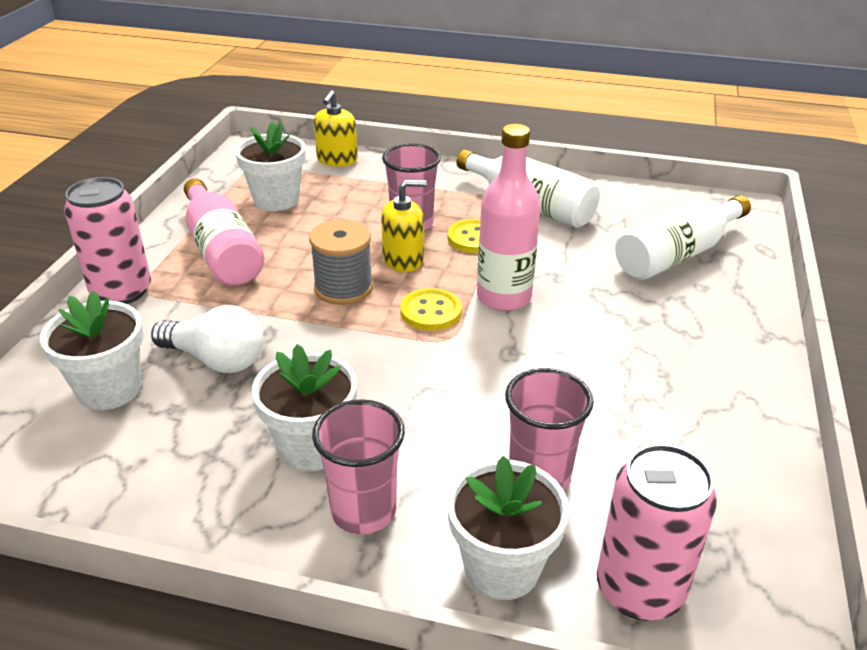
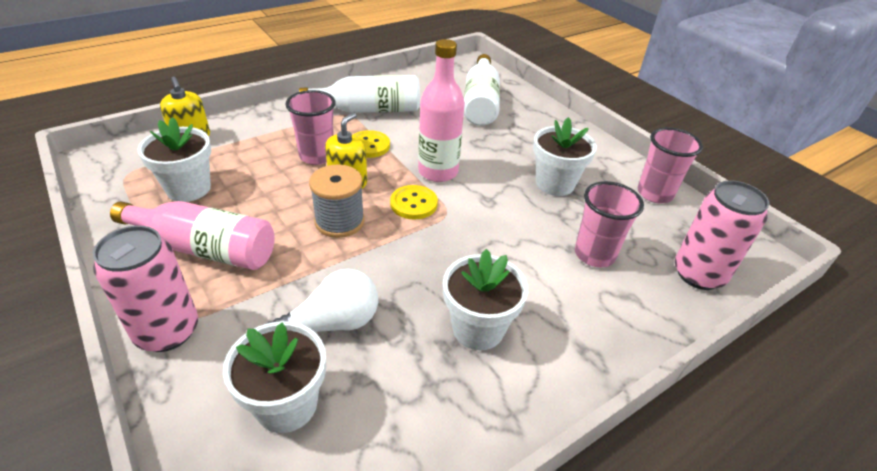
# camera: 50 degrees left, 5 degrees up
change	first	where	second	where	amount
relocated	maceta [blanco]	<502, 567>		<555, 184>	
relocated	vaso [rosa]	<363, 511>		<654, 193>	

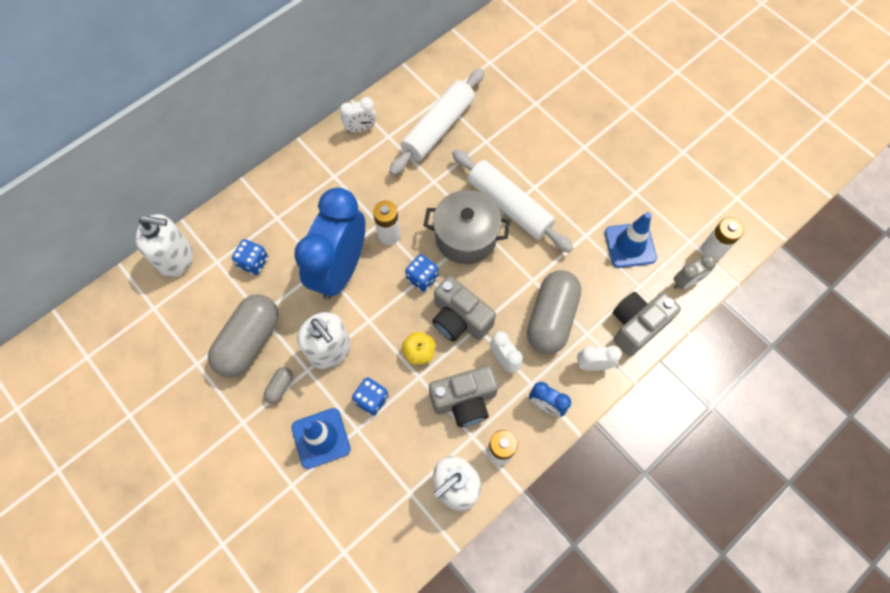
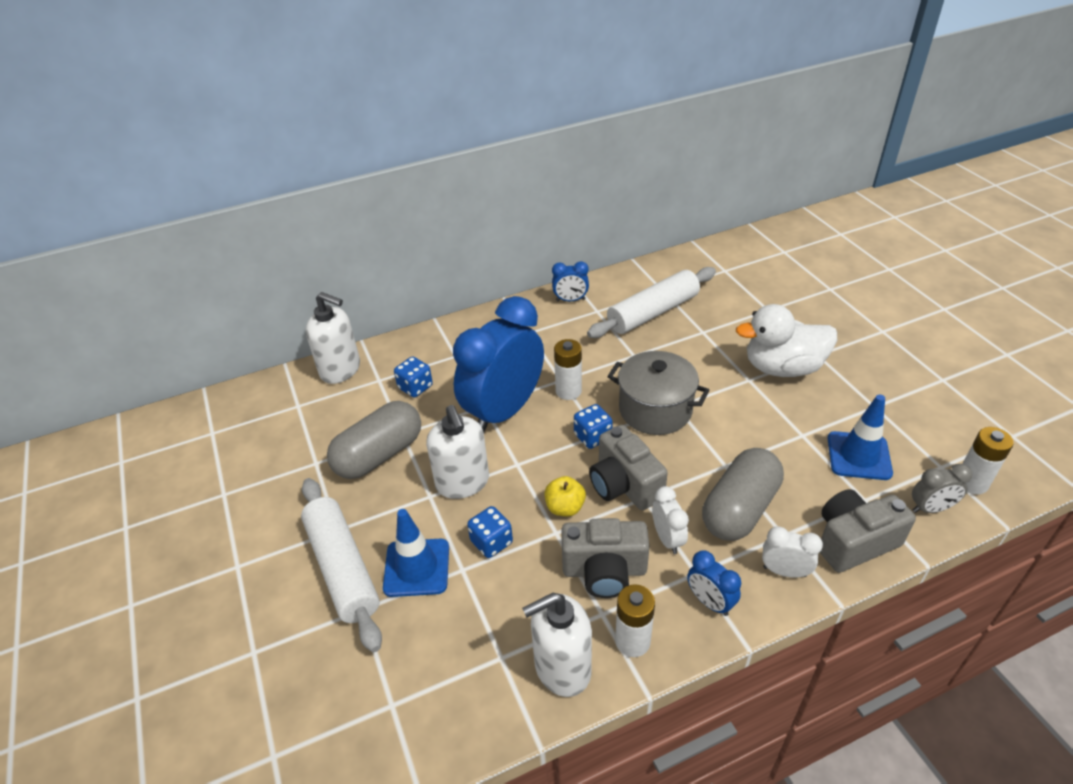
# camera: 20 degrees right, 25 degrees down
change	first	where	second	where	amount
relocated	rodillo [blanco]	<509, 206>		<343, 568>	
colour	despertador [blanco]	<360, 128>	despertador [azul]	<570, 300>	
appeared			pato [blanco]	<782, 368>	
missing	cápsula [gris]	<280, 387>			

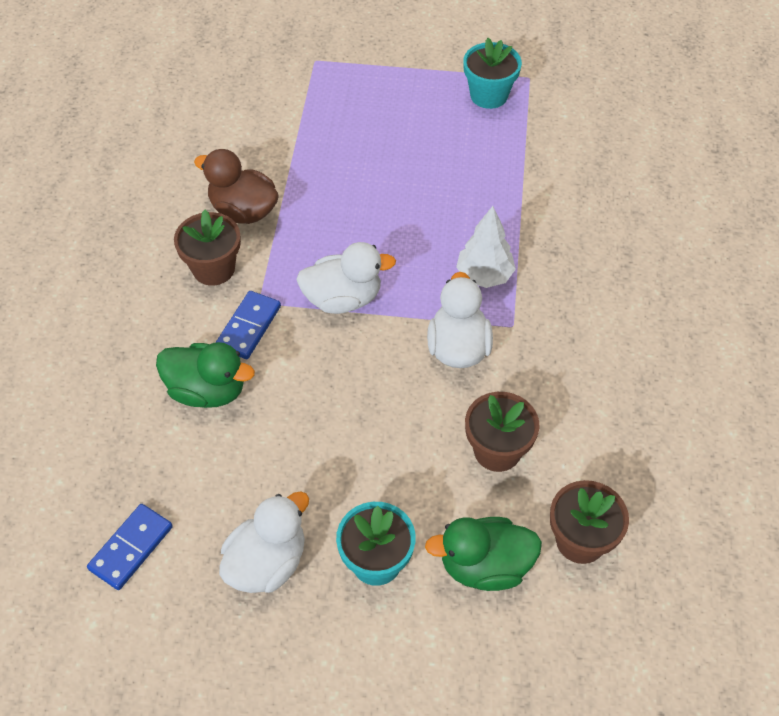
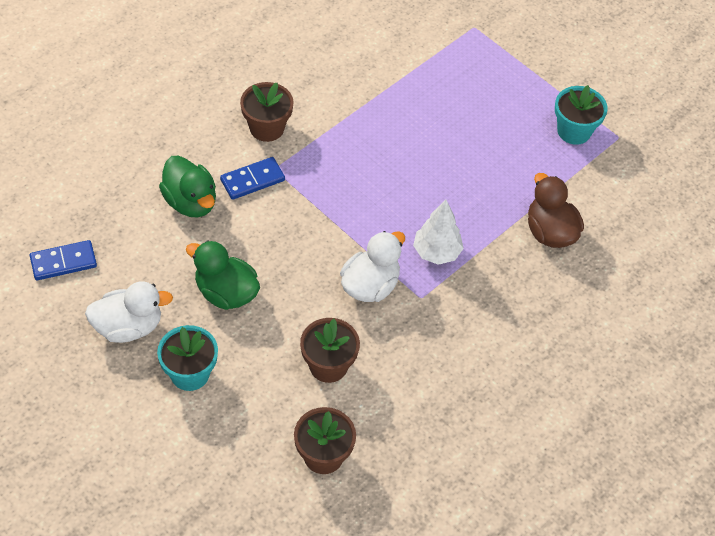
# camera: 35 degrees right, 0 degrees up
change	first	where	second	where	amount
relocated	pato [verde]	<485, 566>		<226, 293>	
relocated	pato [marrón]	<243, 211>		<550, 232>	
missing	pato [blanco]	<343, 299>			

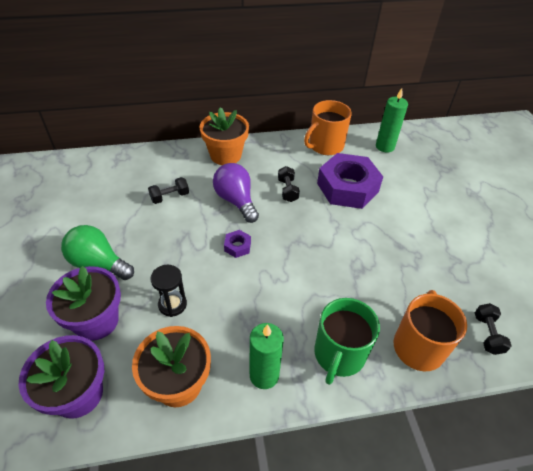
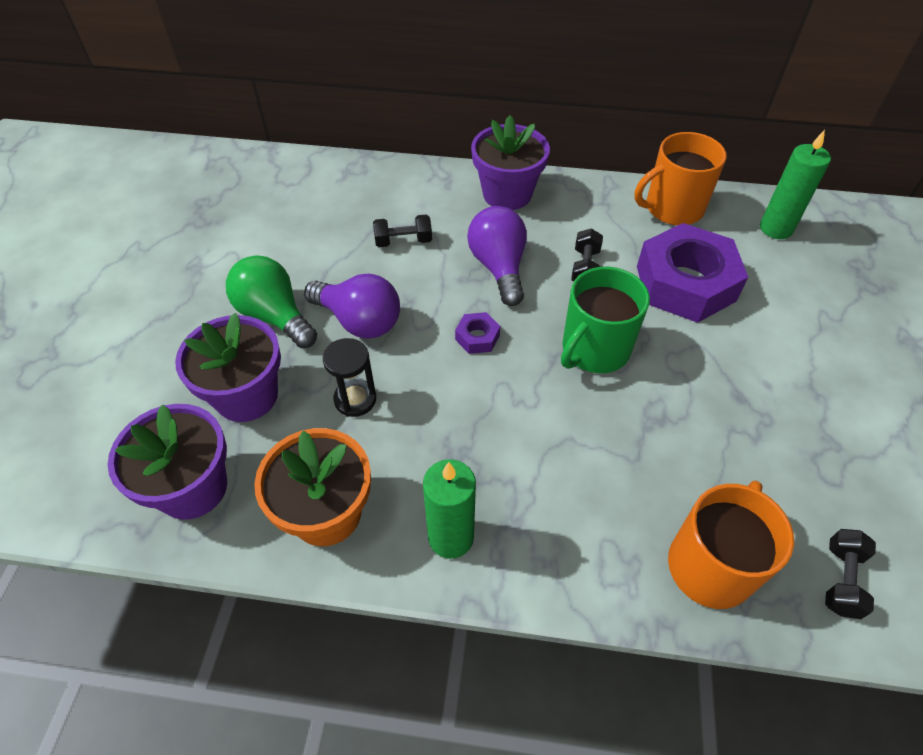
# camera: 20 degrees right, 5 degrees up
change	first	where	second	where	amount
appeared			bombilla [morado]	<359, 321>	
colour	maceta [naranja]	<225, 155>	maceta [morado]	<507, 194>	
relocated	taza [verde]	<339, 354>		<594, 349>	

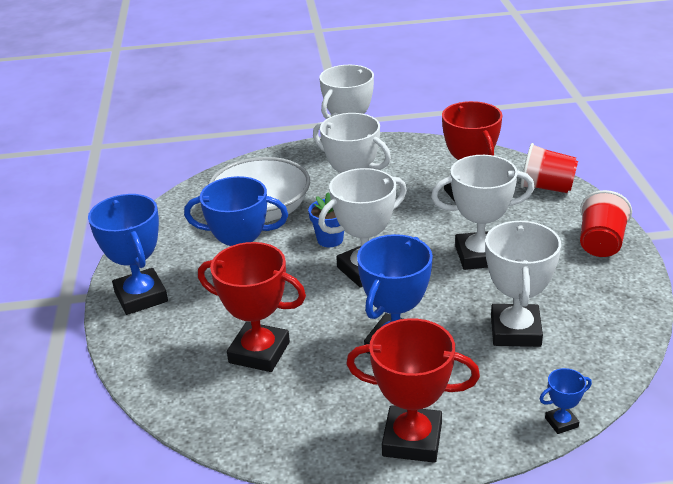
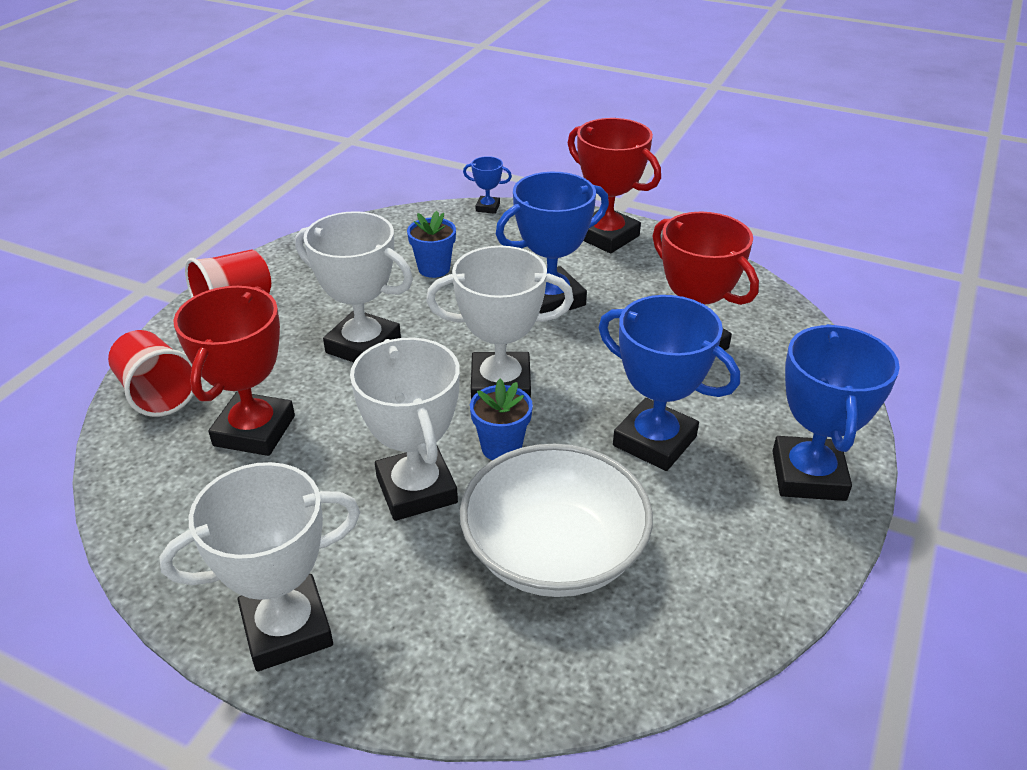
# camera: 150 degrees left, 5 degrees up
change	first	where	second	where	amount
exchanged	trofeo [blanco]	<515, 331>	maceta [azul]	<434, 269>	

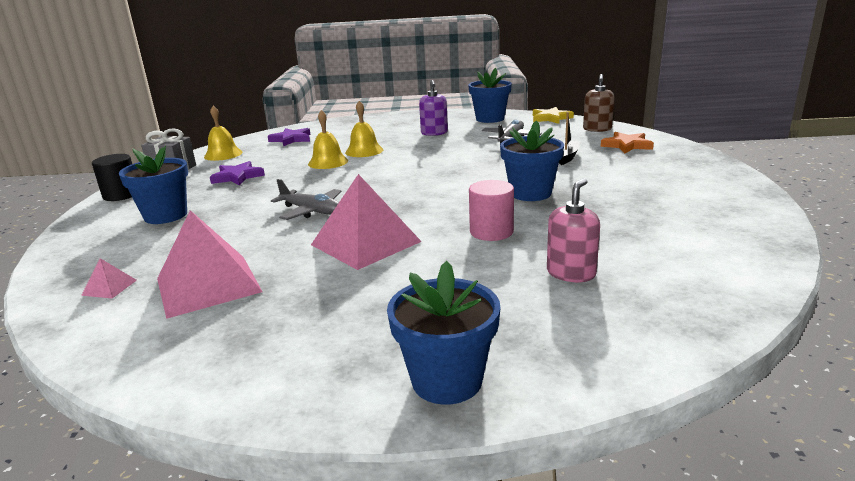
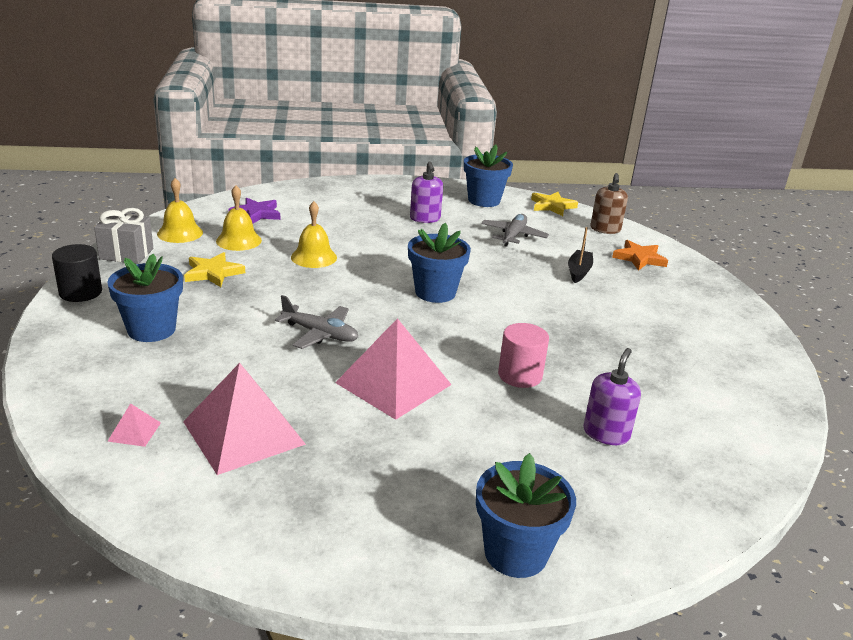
# camera: 10 degrees left, 5 degrees up
change	first	where	second	where	amount
colour	estrella [morado]	<237, 177>	estrella [amarillo]	<213, 273>	
relocated	campana [amarillo]	<364, 151>		<238, 240>	
relocated	maceta [azul]	<530, 193>		<435, 292>	
colour	dispensador de jabón [rosa]	<571, 273>	dispensador de jabón [morado]	<606, 433>	

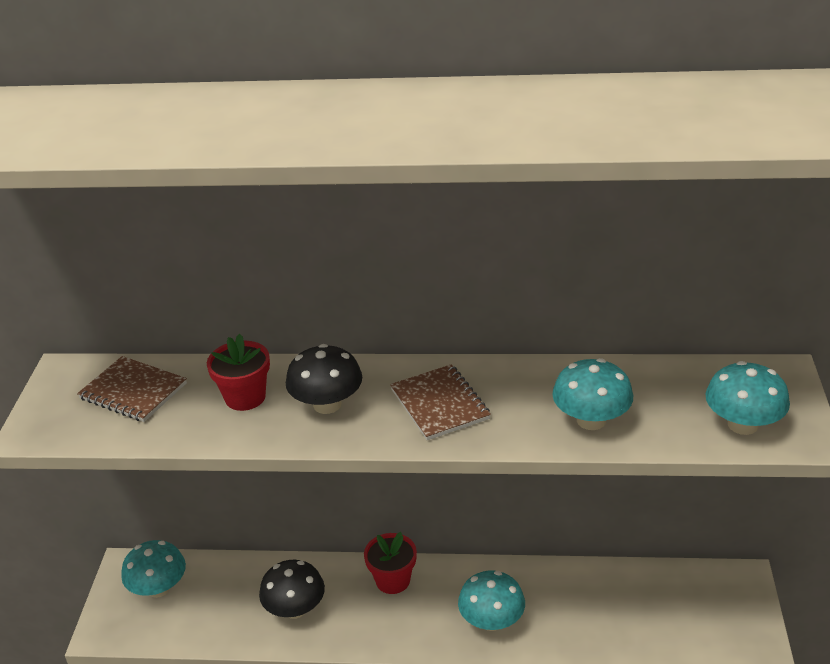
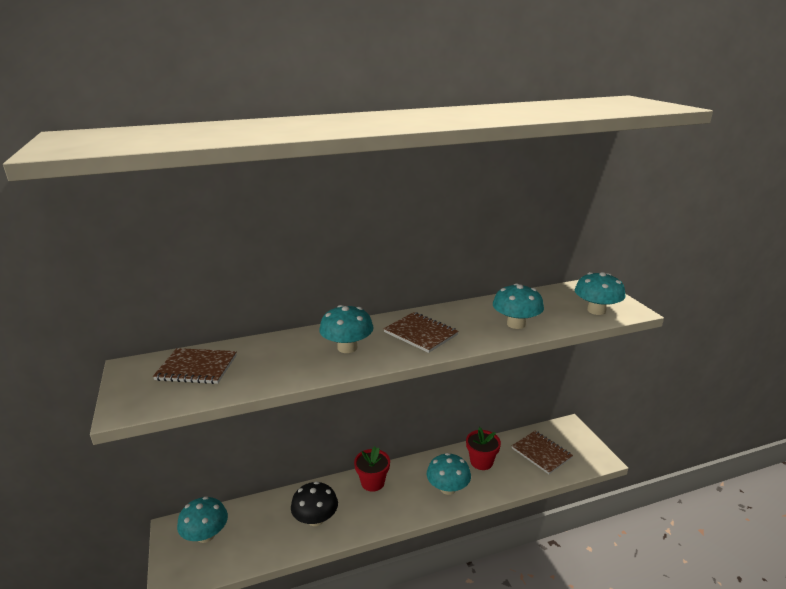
# camera: 25 degrees left, 10 degrees down
change	first	where	second	where	amount
colour	seta [negro]	<327, 404>	seta [turquesa]	<347, 348>	
relocated	maceta [rojo]	<245, 397>		<481, 462>	
appeared			cuaderno [marrón]	<541, 453>	

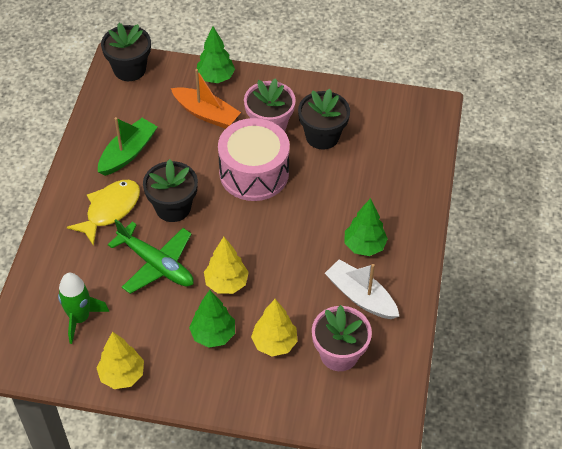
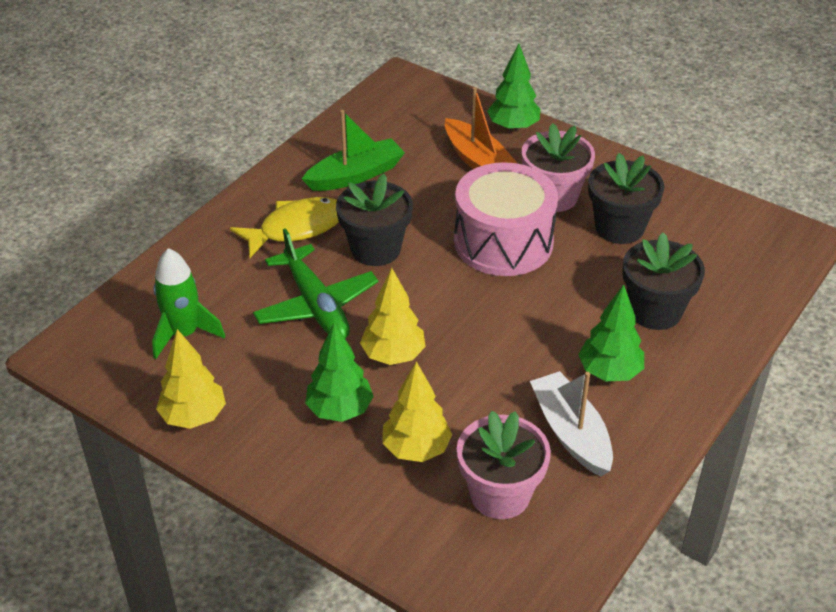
# camera: 25 degrees right, 10 degrees down
change	first	where	second	where	amount
relocated	maceta [negro]	<129, 69>		<655, 311>	

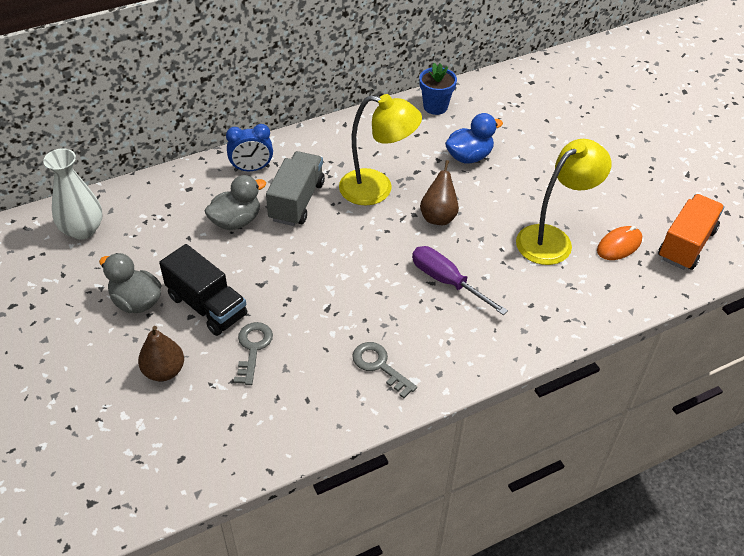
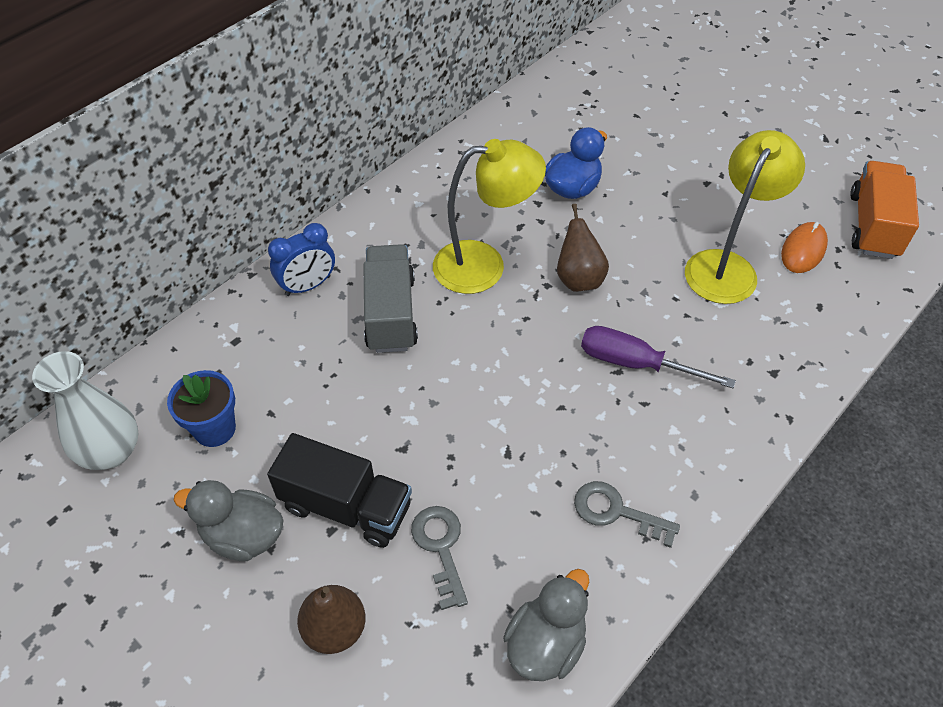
# camera: 20 degrees left, 5 degrees up
change	first	where	second	where	amount
relocated	maceta [azul]	<435, 107>		<215, 429>	
relocated	pato [gris]	<236, 221>		<545, 643>	

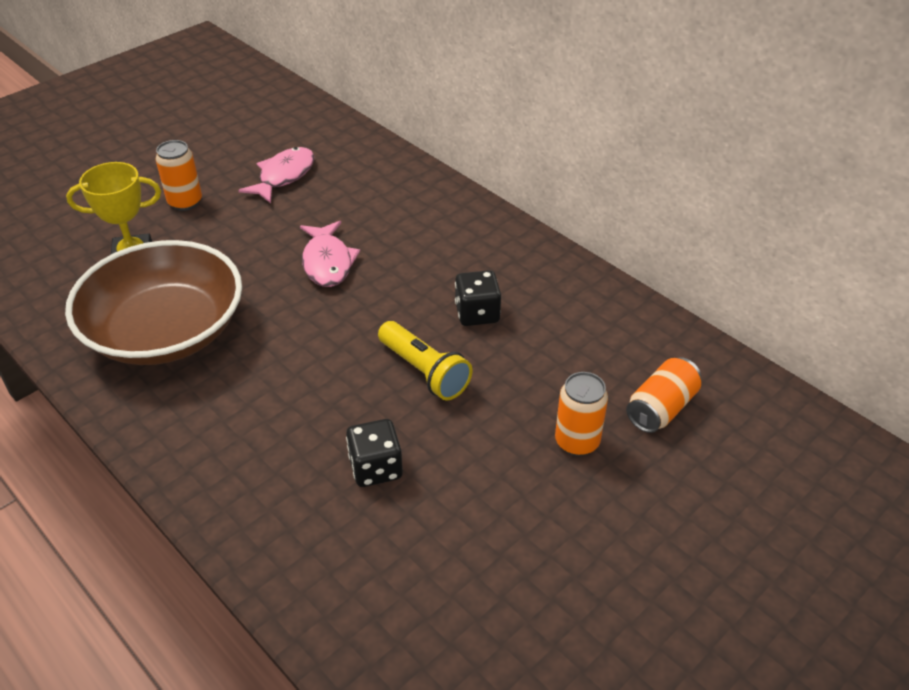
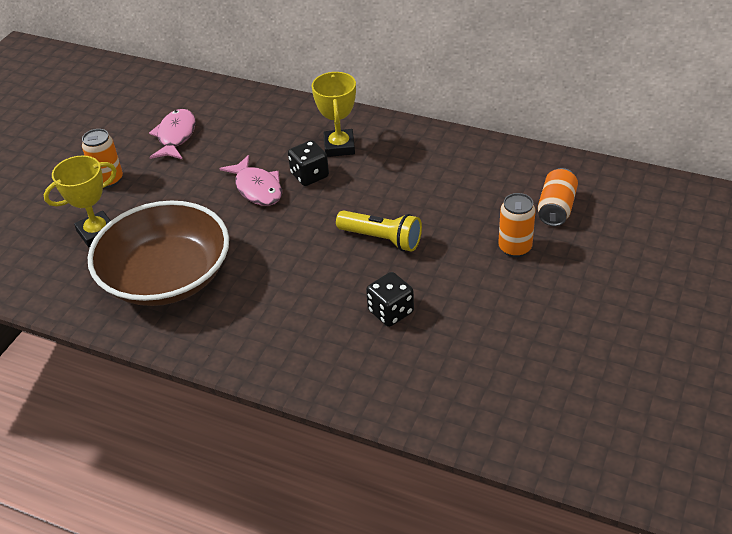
# camera: 20 degrees left, 0 degrees up
change	first	where	second	where	amount
relocated	dado [negro]	<477, 313>		<309, 175>	
appeared			trofeo [amarillo]	<339, 146>	

